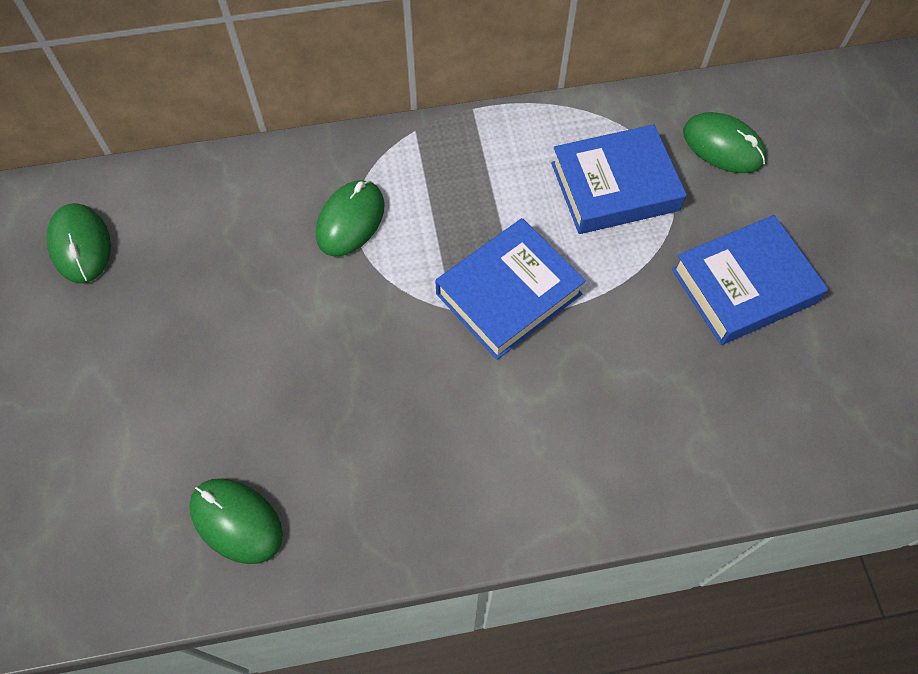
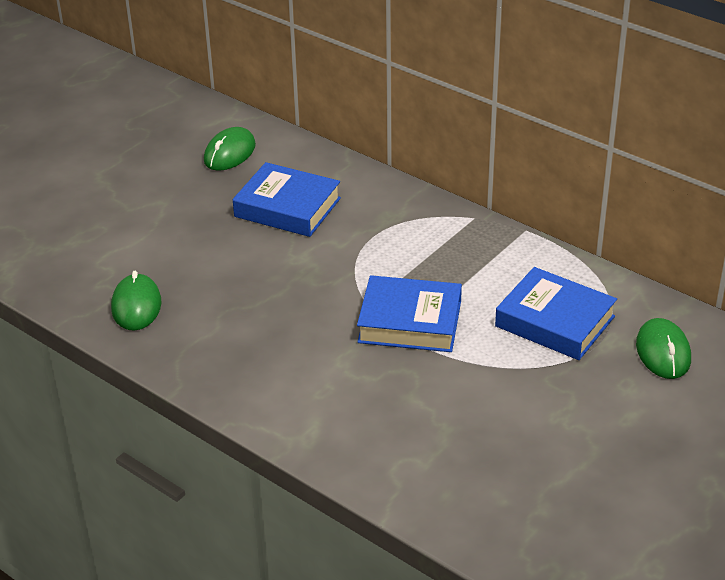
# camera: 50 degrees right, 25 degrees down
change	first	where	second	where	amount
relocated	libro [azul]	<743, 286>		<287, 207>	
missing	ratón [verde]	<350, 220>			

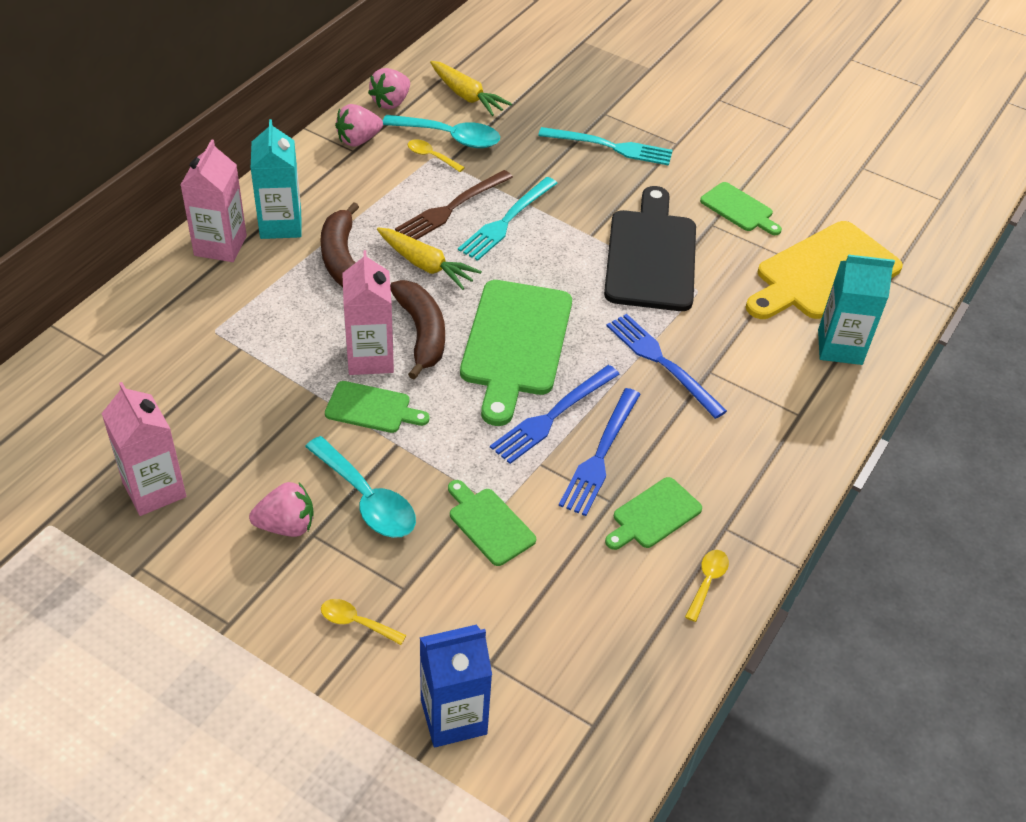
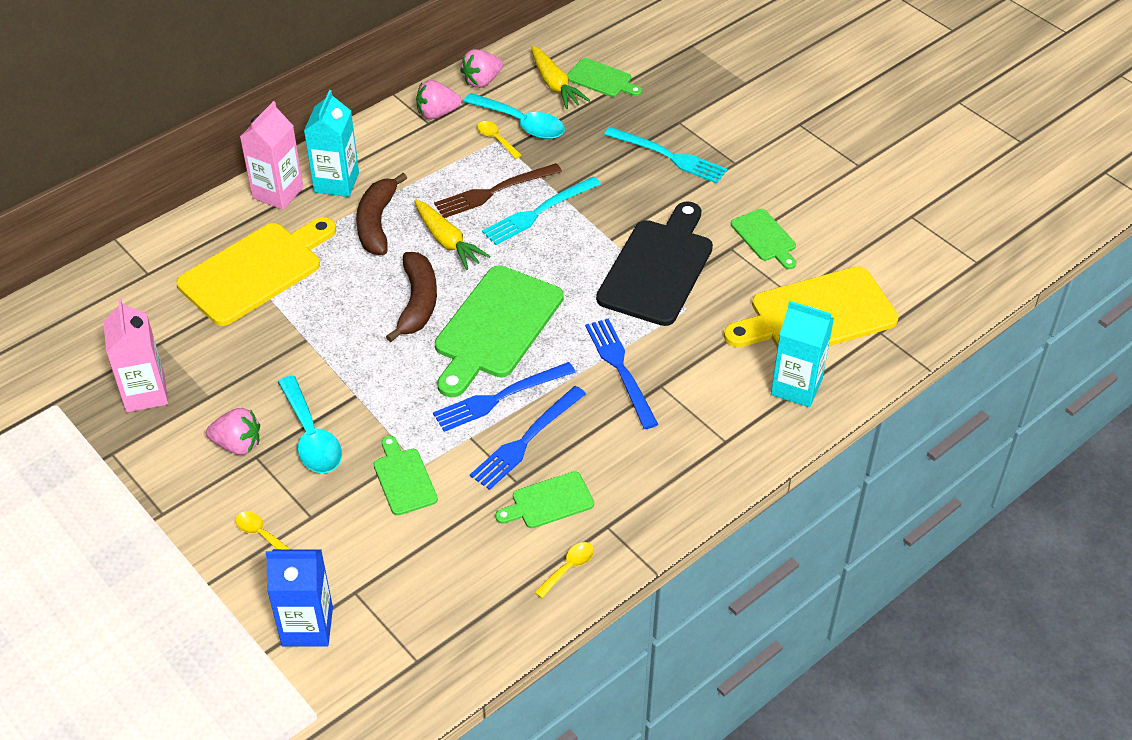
# camera: 20 degrees right, 0 degrees up
change	first	where	second	where	amount
appeared			tabla de cortar [amarillo]	<255, 271>	
relocated	tabla de cortar [verde]	<372, 408>		<601, 79>	
missing	cartón de leche [rosa]	<370, 358>			

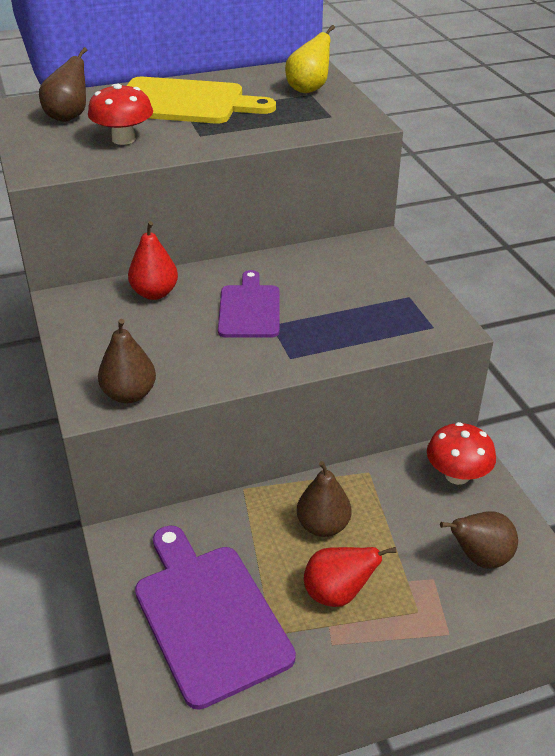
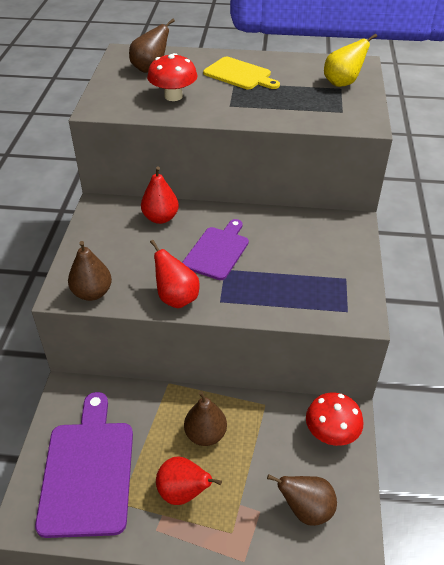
# camera: 25 degrees right, 5 degrees up
change	first	where	second	where	amount
appeared			pera [rojo]	<176, 298>	
size	tabla de cortar [amarillo]	<185, 102>		<239, 74>	x0.62

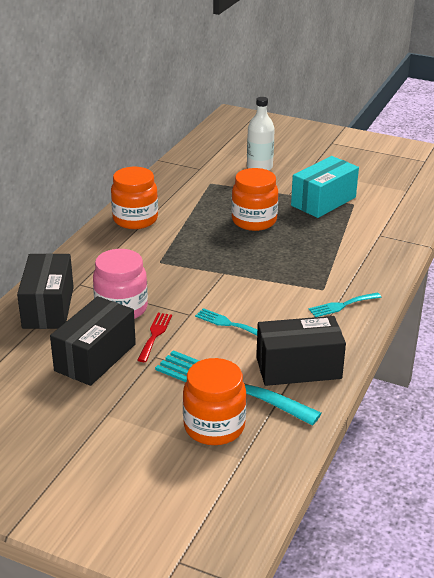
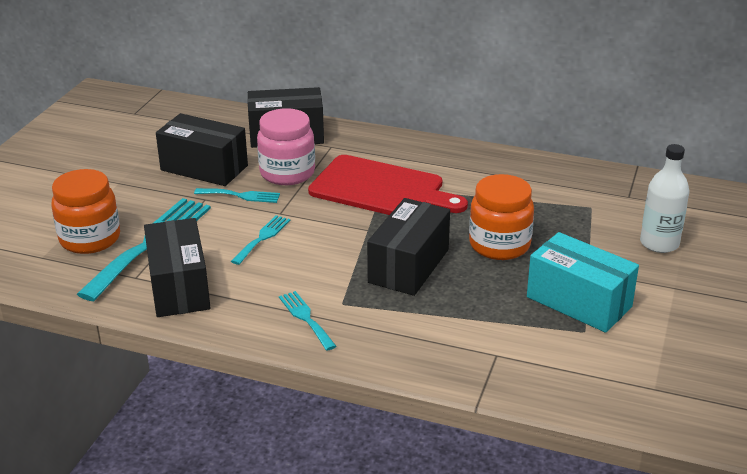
# camera: 85 degrees right, 0 degrees up
change	first	where	second	where	amount
colour	tenedor [rojo]	<155, 335>	tenedor [turquesa]	<241, 196>	
appeared			tabla de cortar [rojo]	<381, 189>	
appeared			caja [negro]	<409, 266>	
missing	tarro [naranja]	<135, 219>			

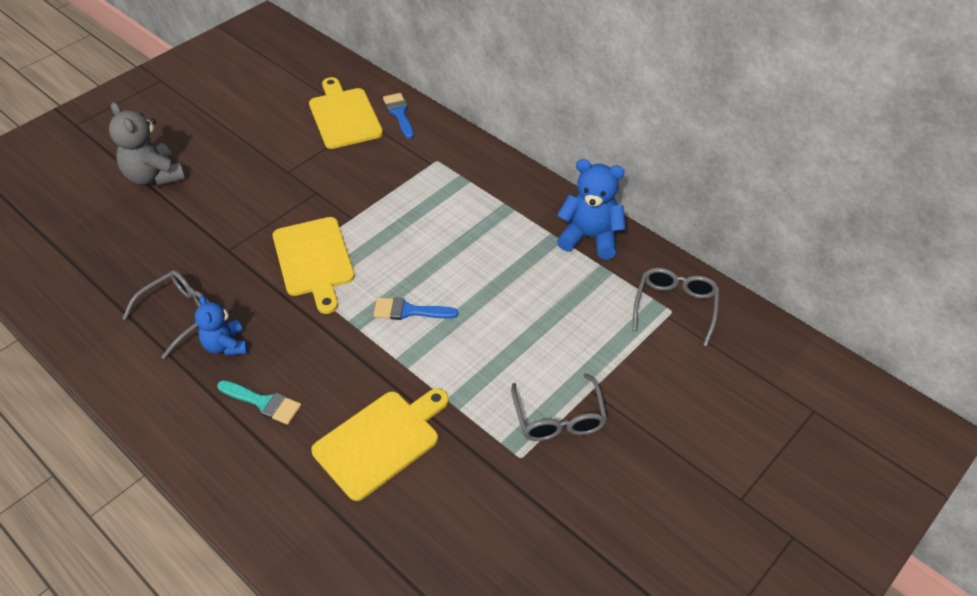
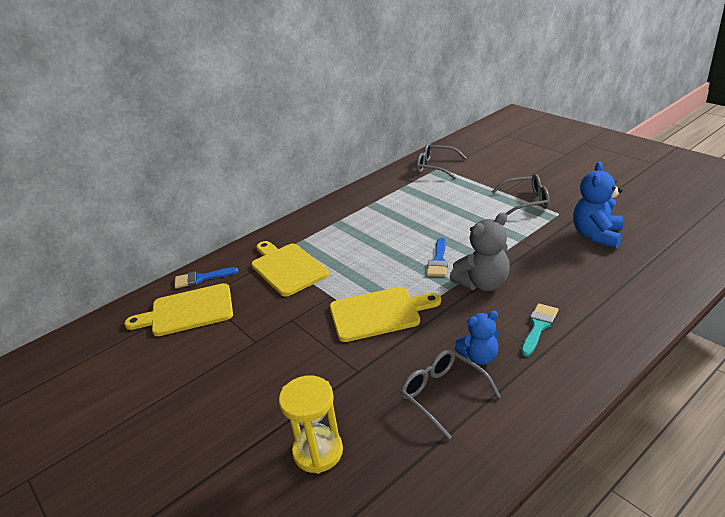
# camera: 80 degrees left, 15 degrees down
change	first	where	second	where	amount
relocated	tabla de cortar [amarillo]	<380, 441>		<287, 268>	
appeared			reloj de arena [amarillo]	<318, 452>	
relocated	osito [gris]	<154, 176>		<483, 283>	
relocated	osito [azul]	<590, 238>		<596, 235>	

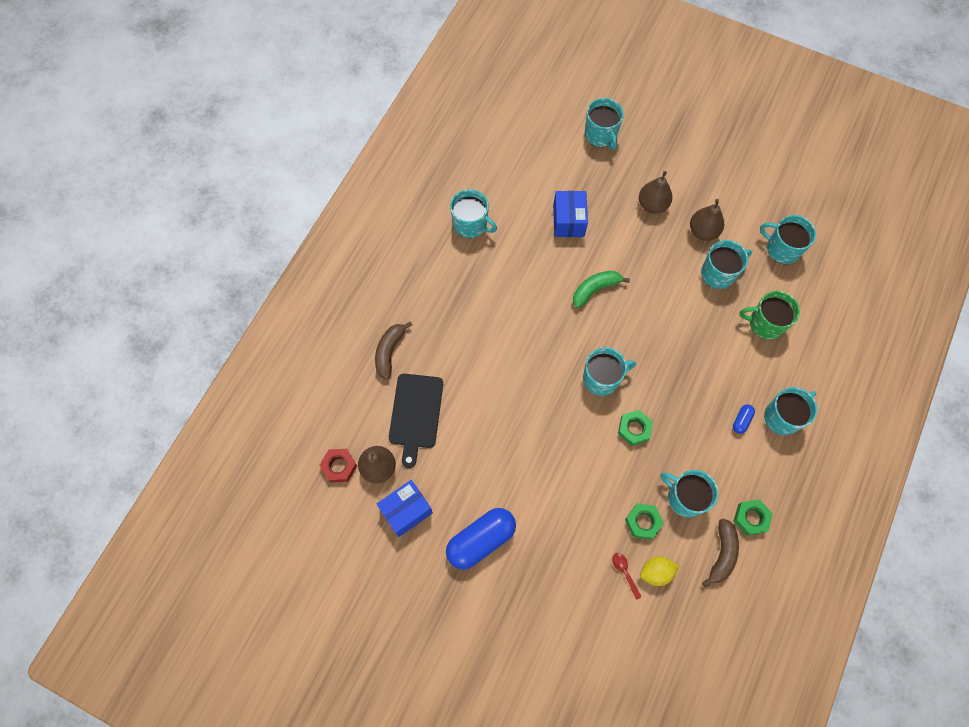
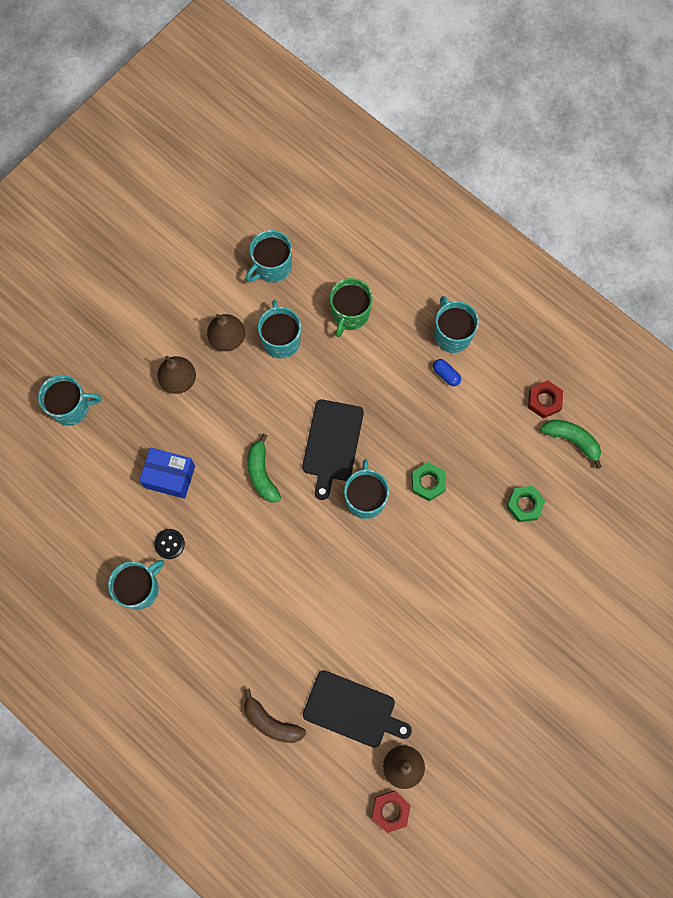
# camera: 75 degrees left, 5 degrees up
change	first	where	second	where	amount
appeared			botón [negro]	<169, 544>	
appeared			tabla de cortar [negro]	<332, 444>	
colour	tuerca [verde]	<751, 518>	tuerca [rojo]	<544, 401>	
colour	plátano [marrón]	<722, 554>	plátano [verde]	<572, 440>	
missing	caja [azul]	<406, 511>			
missing	cápsula [azul]	<481, 540>			
missing	cuchara [rojo]	<624, 572>			
missing	limón [amarillo]	<656, 572>			
missing	taza [turquesa]	<685, 497>			

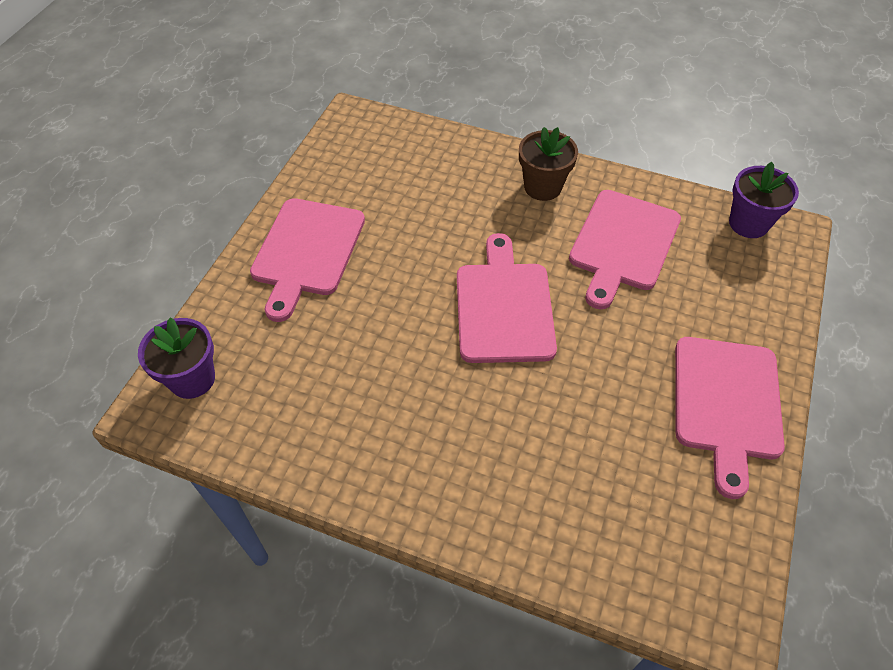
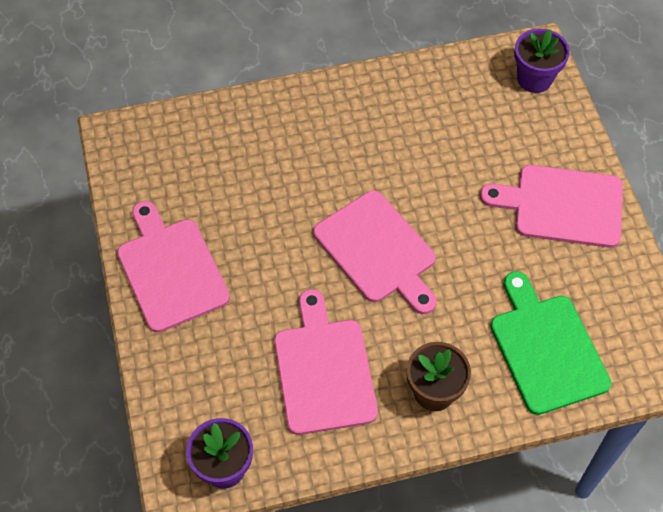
# camera: 145 degrees right, 5 degrees up
change	first	where	second	where	amount
spun	tabla de cortar [rosa]	<307, 251>		<562, 206>	60 degrees counterclockwise
appeared			tabla de cortar [verde]	<546, 348>	

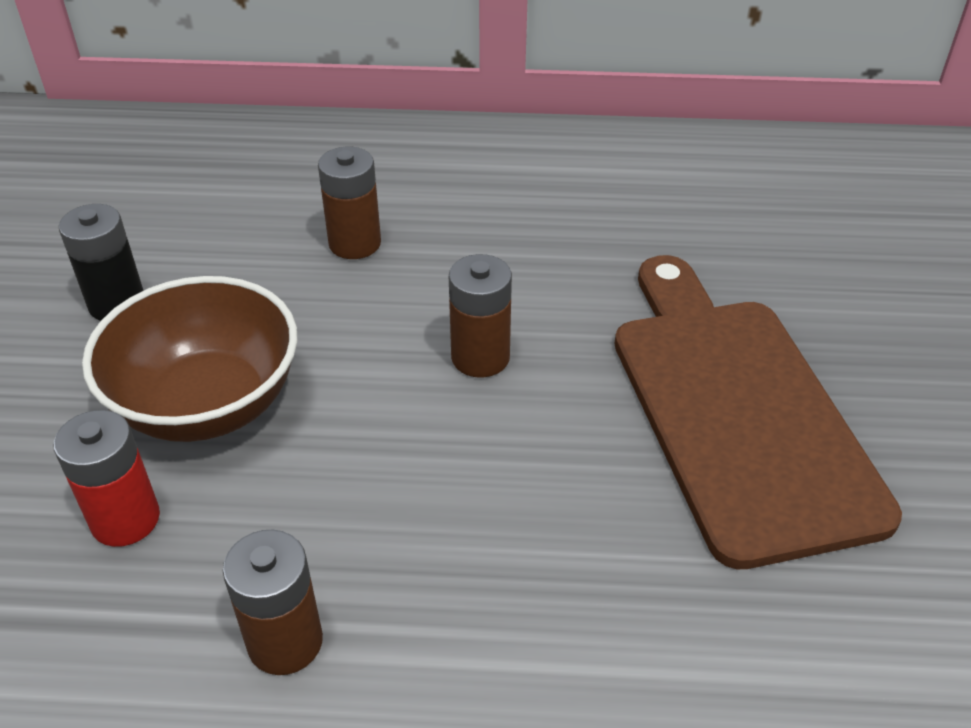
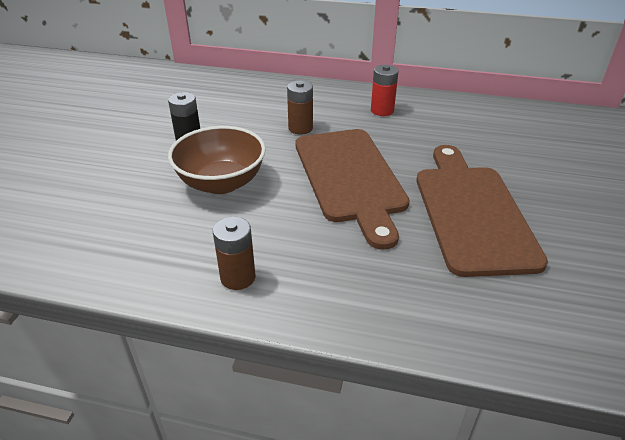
# camera: 10 degrees right, 5 degrees down
change	first	where	second	where	amount
exchanged	pila [marrón]	<480, 357>	tabla de cortar [marrón]	<350, 178>	
relocated	pila [rojo]	<125, 519>		<382, 110>	

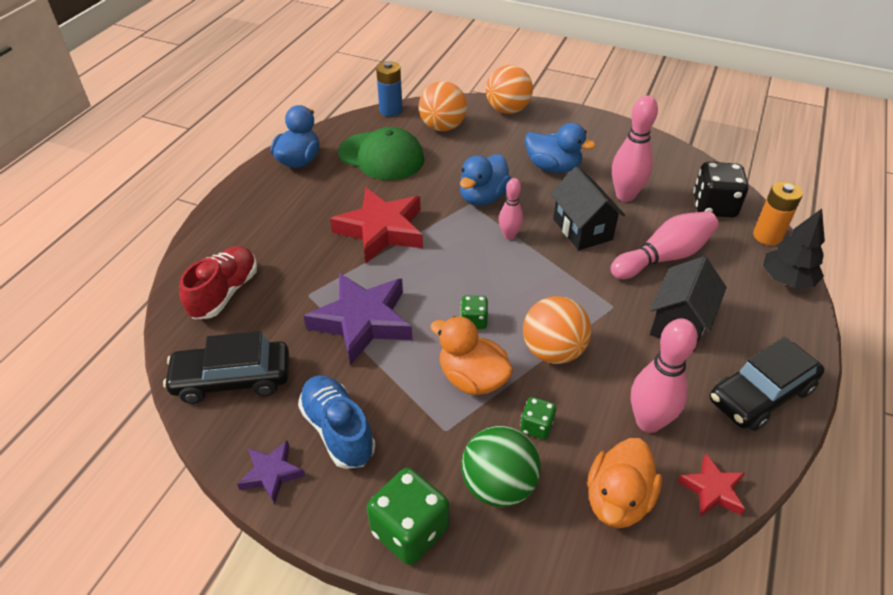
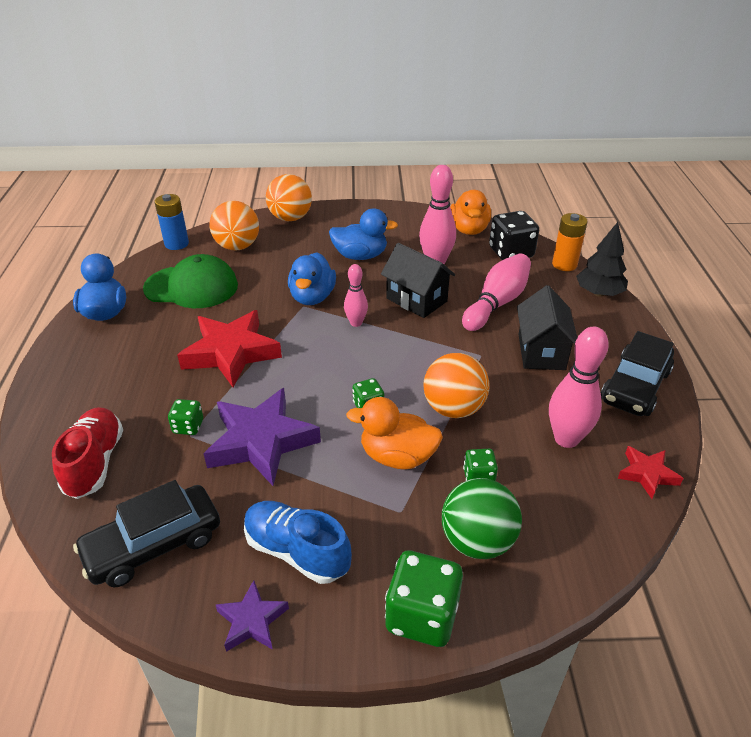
# camera: 25 degrees left, 5 degrees down
change	first	where	second	where	amount
appeared			dado [verde]	<188, 426>	
relocated	pato [naranja]	<617, 500>		<469, 229>	

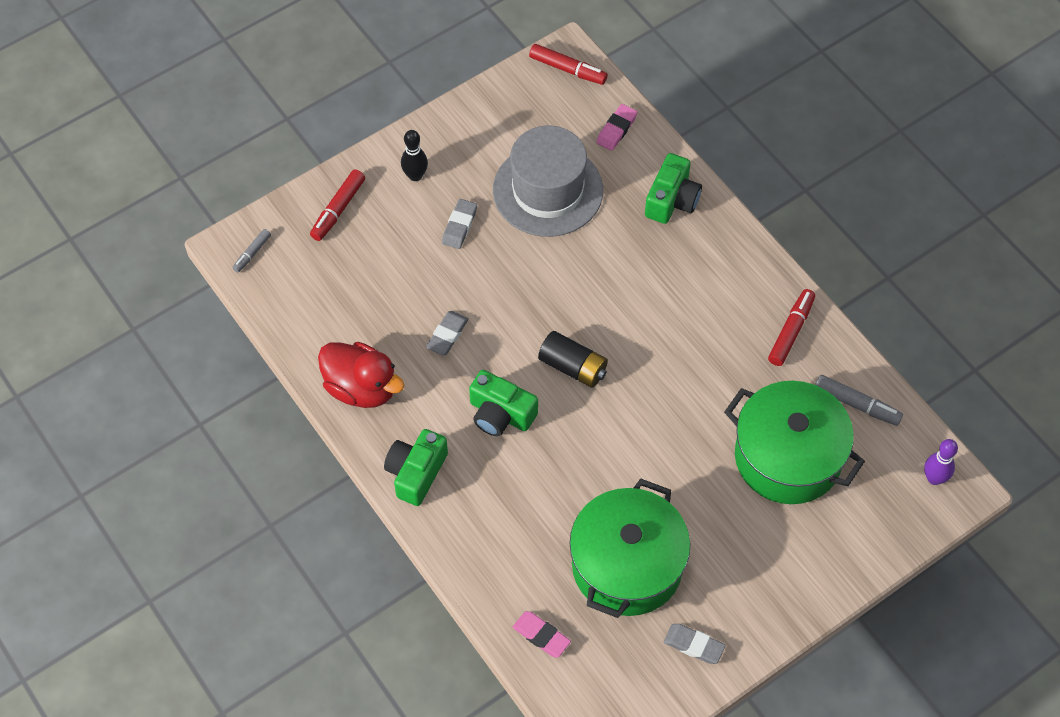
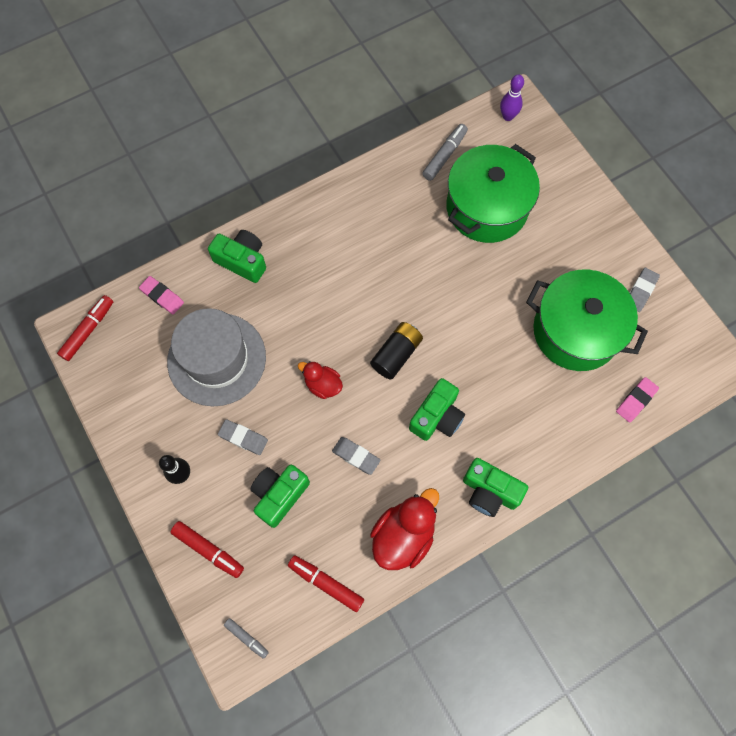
# camera: 85 degrees left, 10 degrees up
change	first	where	second	where	amount
appeared			cámara [verde]	<279, 495>	
relocated	rotulador [rojo]	<791, 331>		<326, 583>	
appeared			pato [rojo]	<323, 385>	

